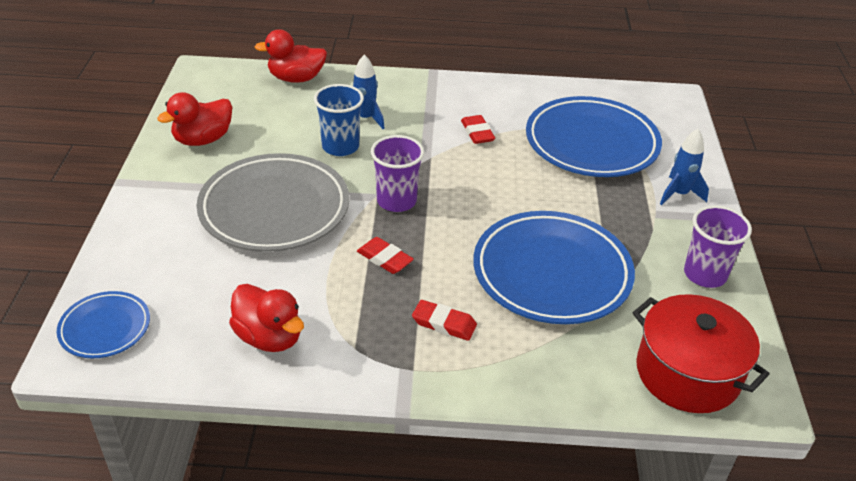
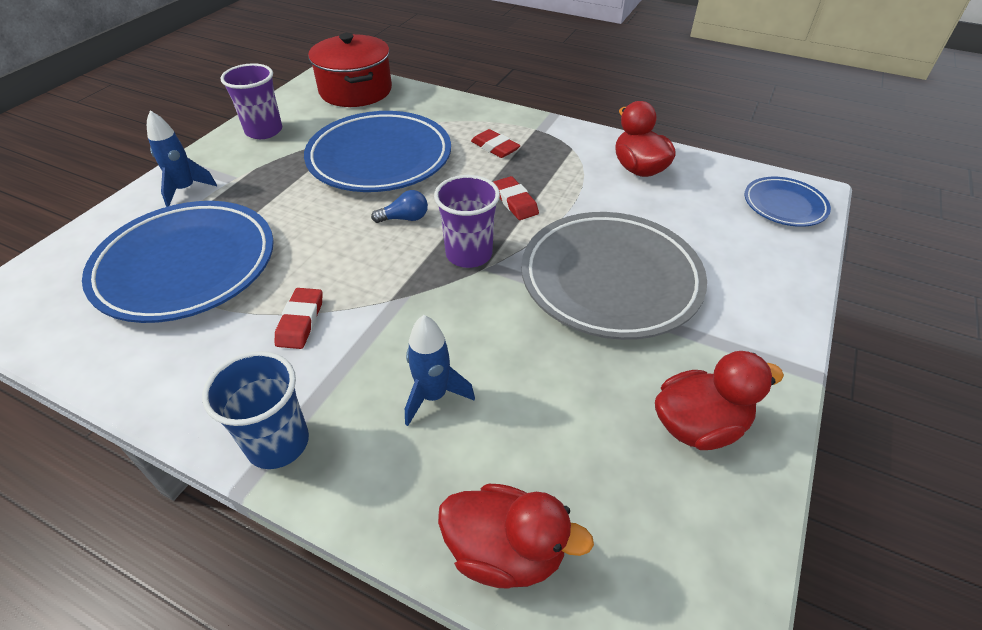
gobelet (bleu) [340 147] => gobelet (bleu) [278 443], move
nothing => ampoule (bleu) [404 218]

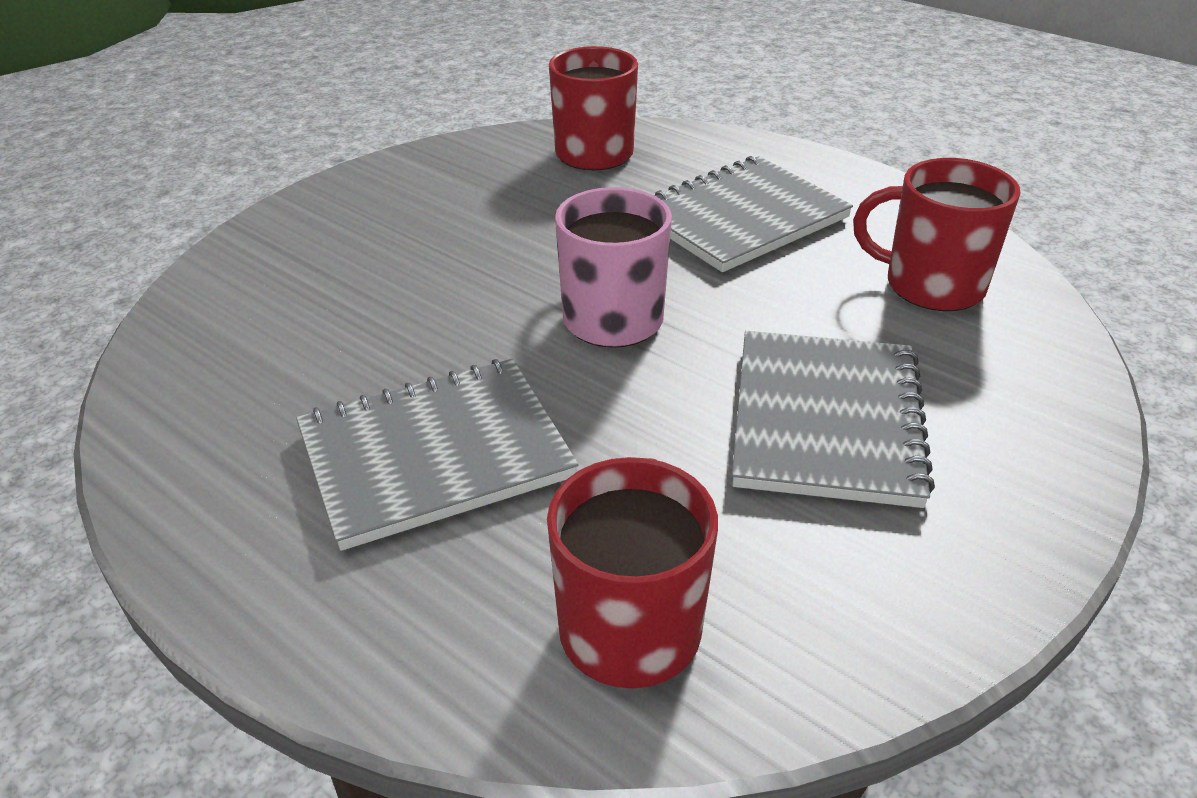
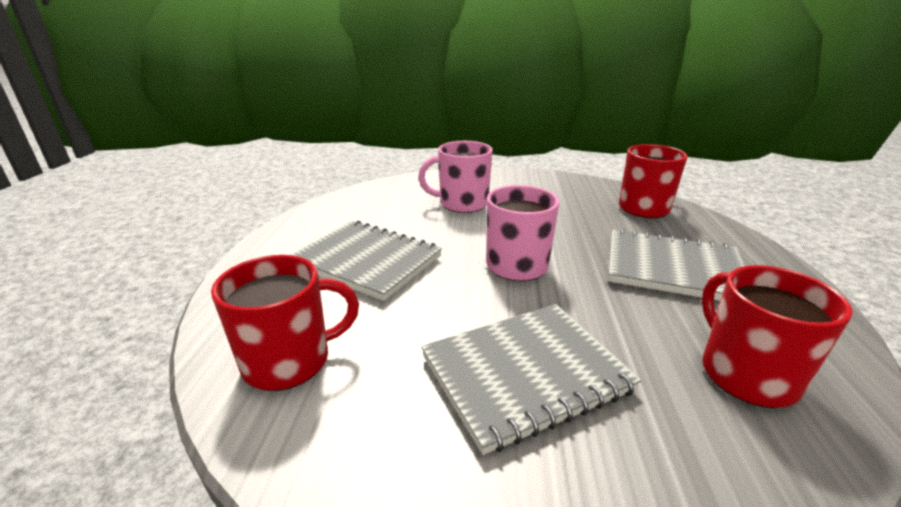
nothing => tasse (rose) [462 204]

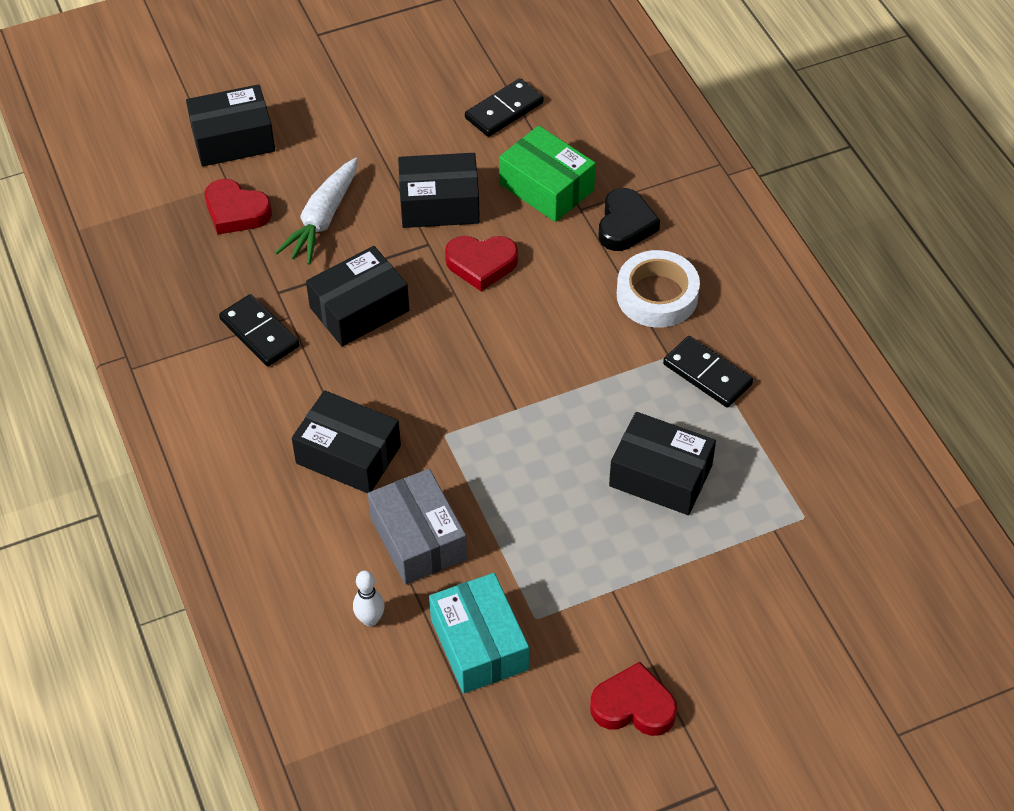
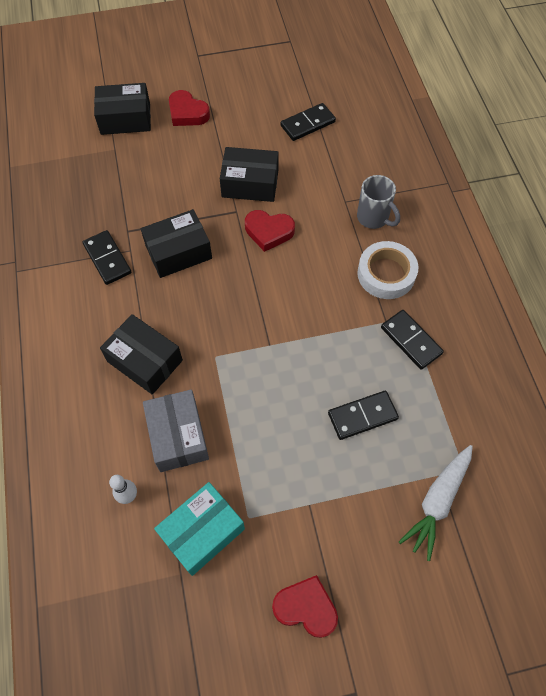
cœur (rouge) [236 212] => cœur (rouge) [187 113], move
carotte (blanc) [322 220] => carotte (blanc) [437 502], move
boîte (turquoise) [479 644] => boîte (turquoise) [202 532], 60 degrees clockwise
boîte (vert) [546 187] => nothing
cœur (noir) [625 225] => tasse (gris) [373 218]
boîte (noir) [660 476] => domino (noir) [362 416]

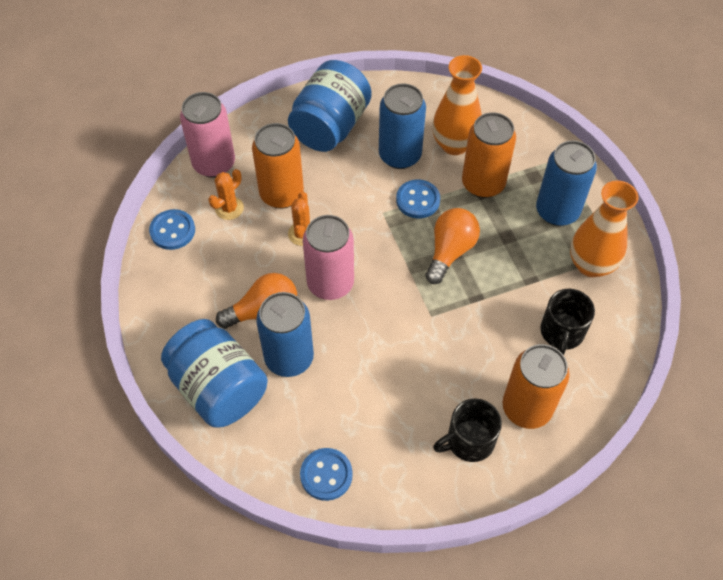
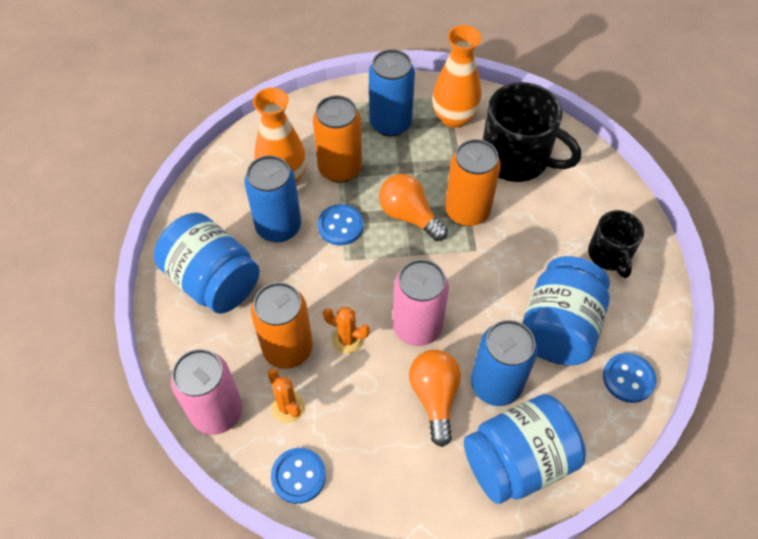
canette (orange) [526 408] => canette (orange) [467 211], move
tasse (noir) [562 332] => tasse (noir) [517 158], x1.70
nothing => bocal (bleu) [559 327]

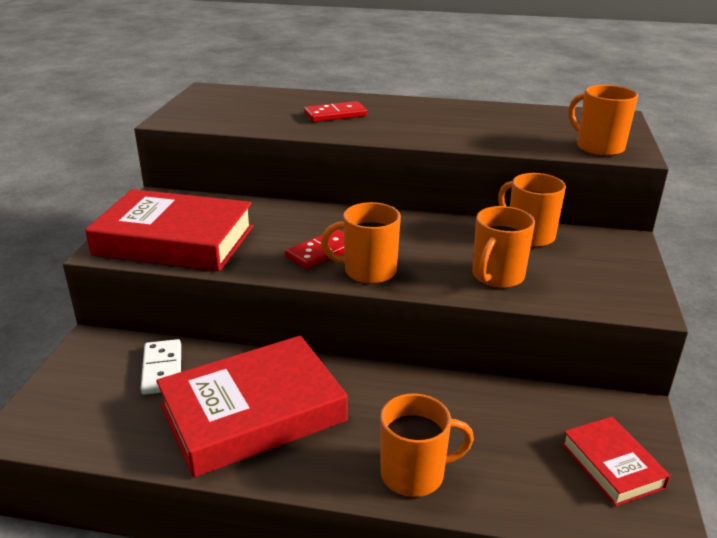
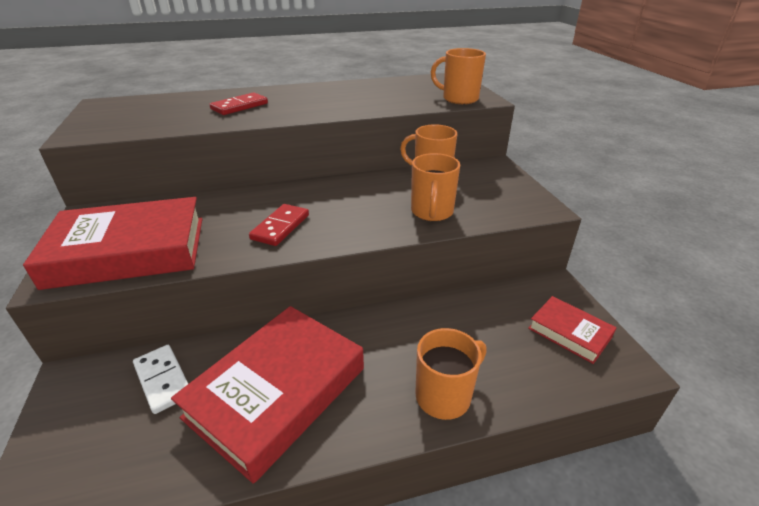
tasse (orange) [368 271] => nothing

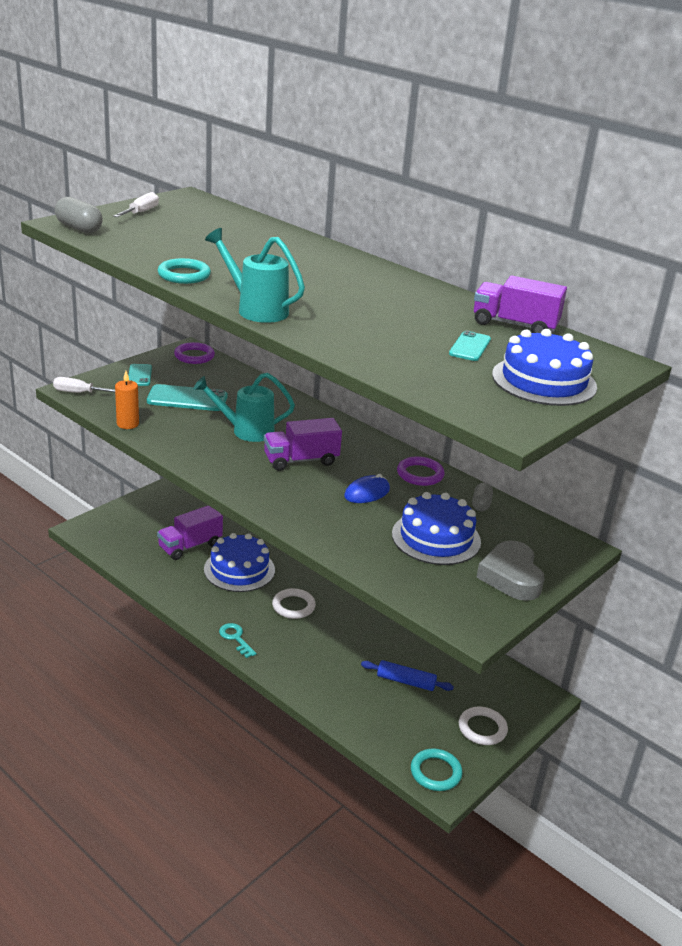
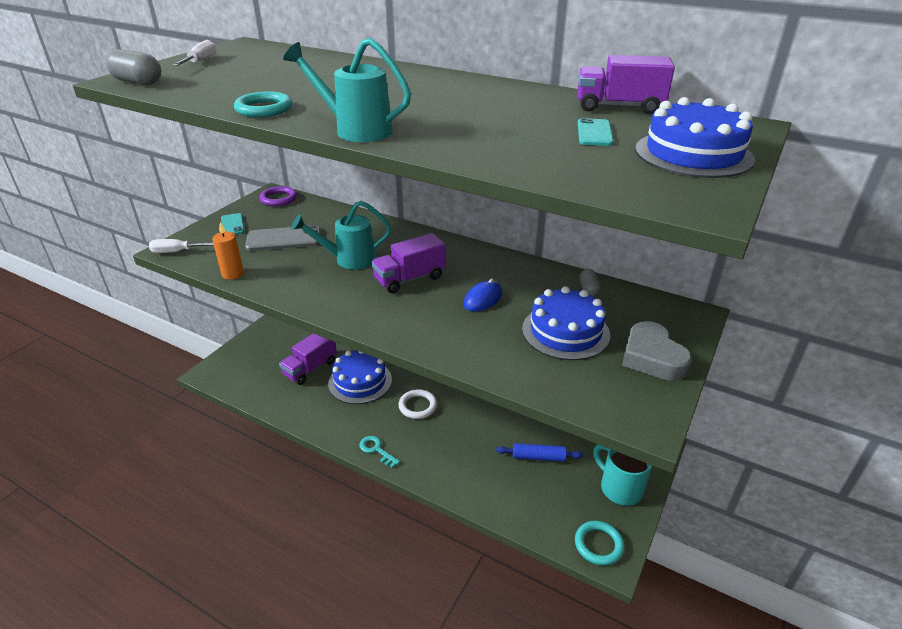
téléphone (turquoise) [187 399] => téléphone (gris) [284 239]
anneau (violet) [420 474] => nothing
anneau (blanc) [482 728] => tasse (turquoise) [620 488]

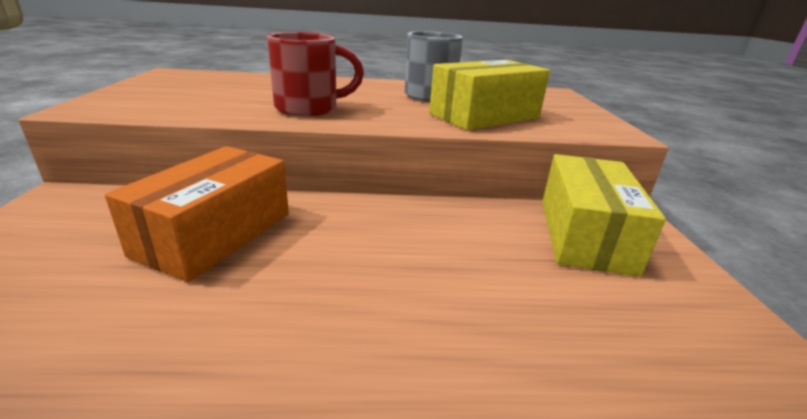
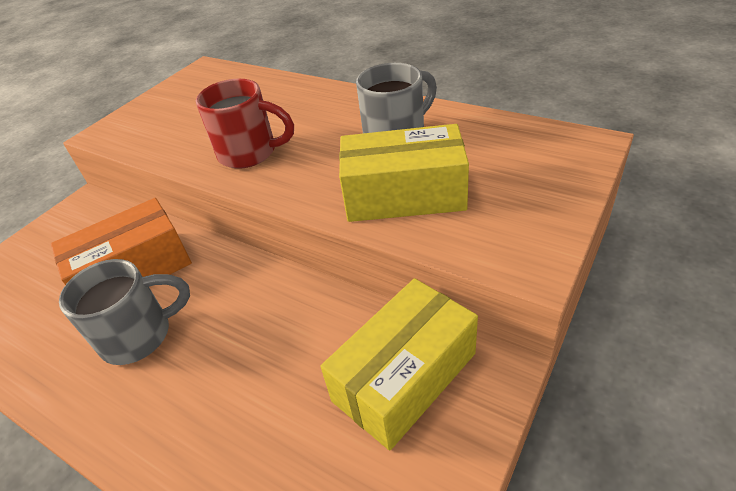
nothing => tasse (gris) [139 335]

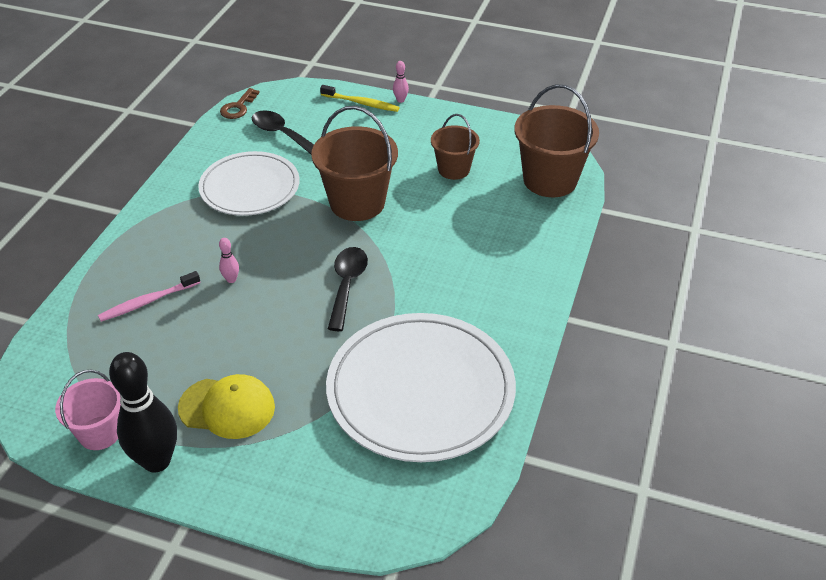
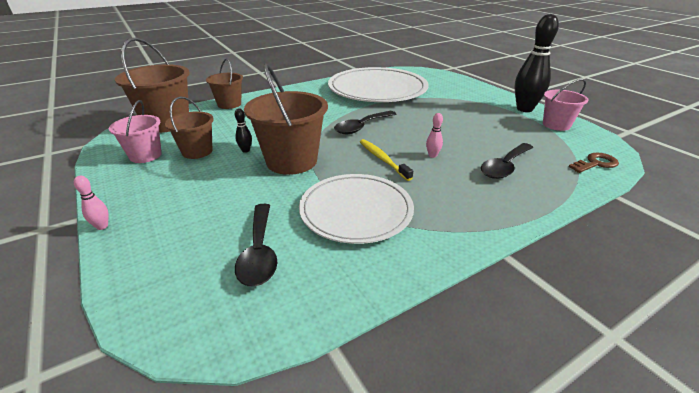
brosse à dents (rose) [148 301] => cuillère (noir) [505 166]
casquette (jaune) [227 408] => nothing
clé (marron) [238 107] => clé (marron) [595 163], move
brosse à dents (jaune) [361 103] => brosse à dents (jaune) [383 159], move
nothing => seau (rose) [145 155]
nothing => seau (marron) [229 104]
nothing => quille (noir) [245 150]

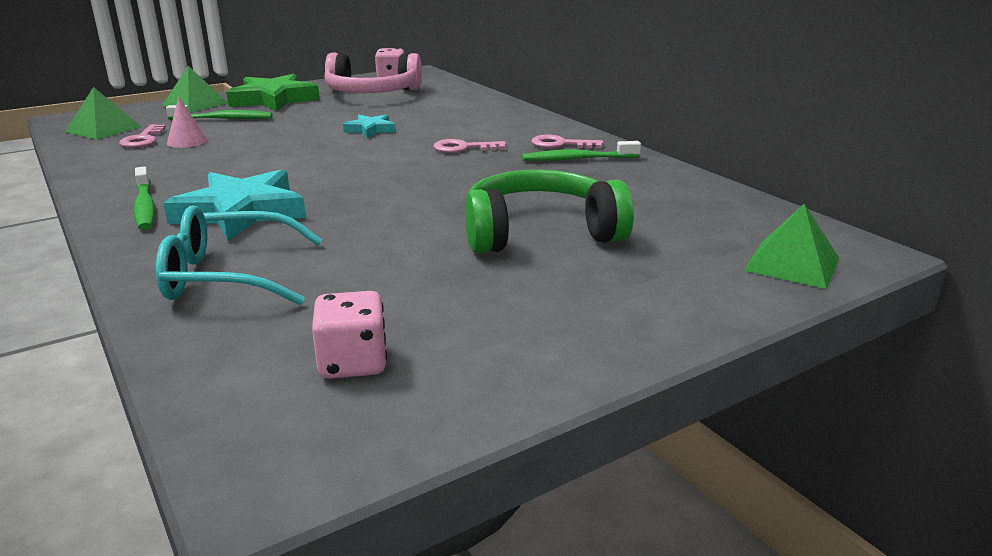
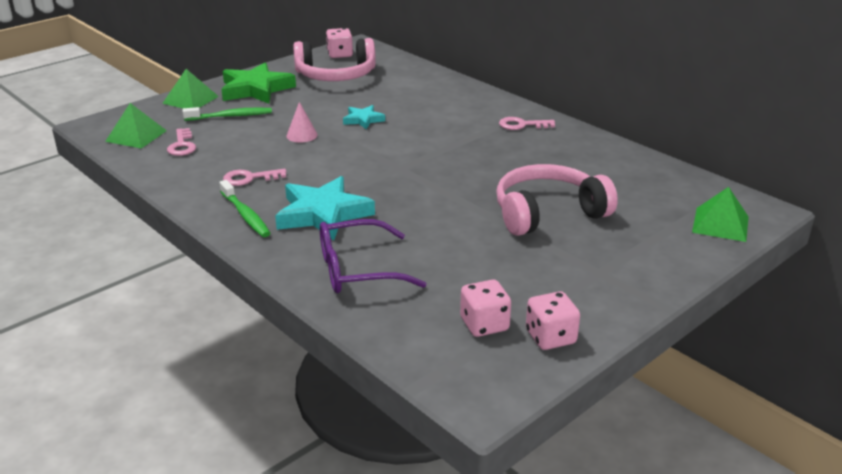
lunettes (turquoise) [228 276] => lunettes (violet) [357 270]
cône (rose) [187 141] => cône (rose) [302 135], move
clé (rose) [463 148] => clé (rose) [249 178], move
casque audio (vert) [540 233] => casque audio (rose) [548 213]
brosse à dents (vert) [577 159] => nothing
nothing => dé (rose) [550 337]

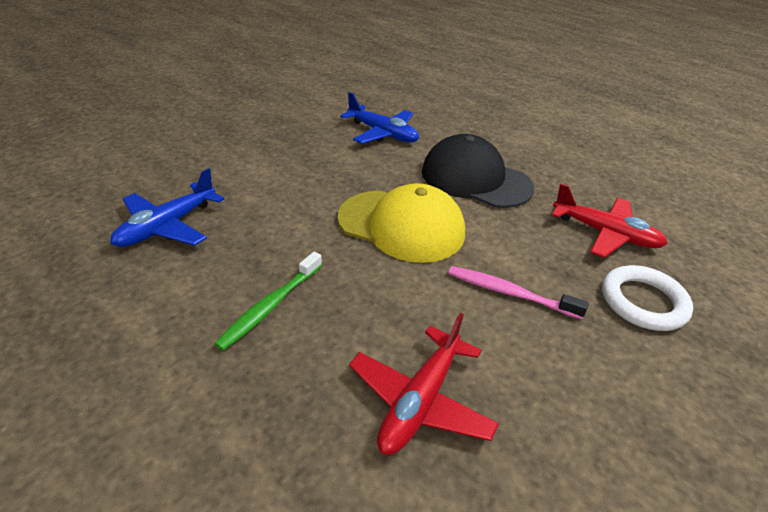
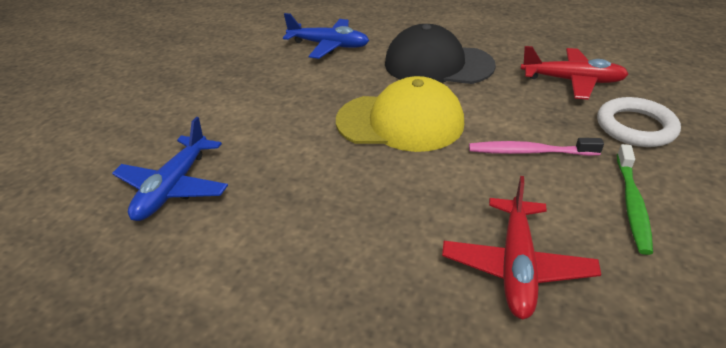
brosse à dents (vert) [270 306] => brosse à dents (vert) [632 204], move

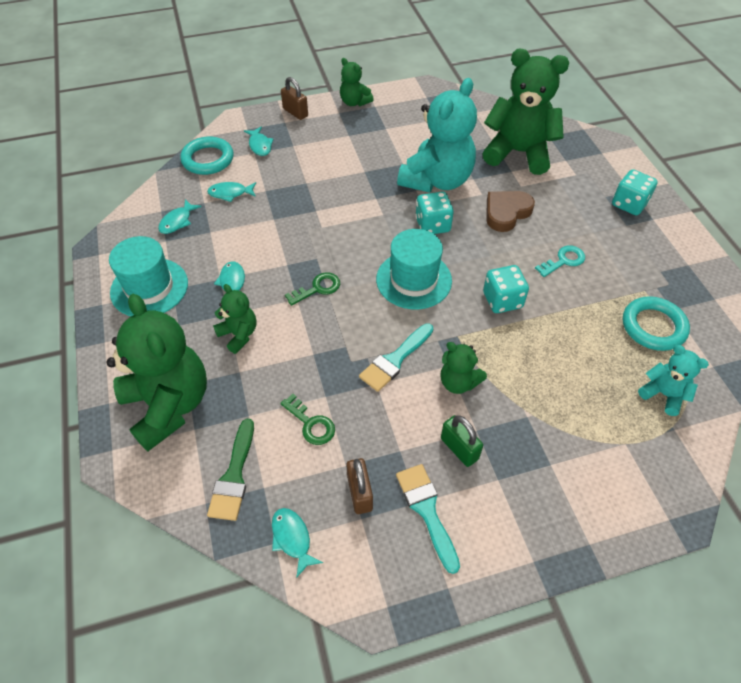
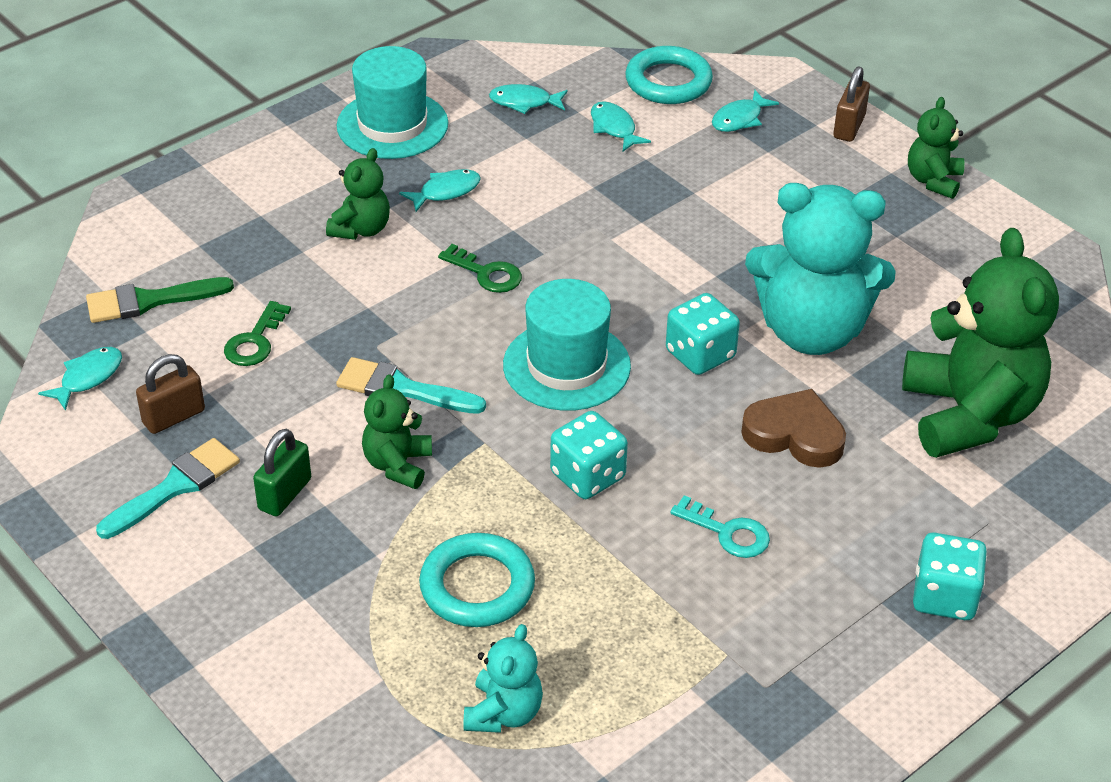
ours en peluche (vert) [169 405] => nothing
anneau (turquoise) [653 326] => anneau (turquoise) [477 586], move

